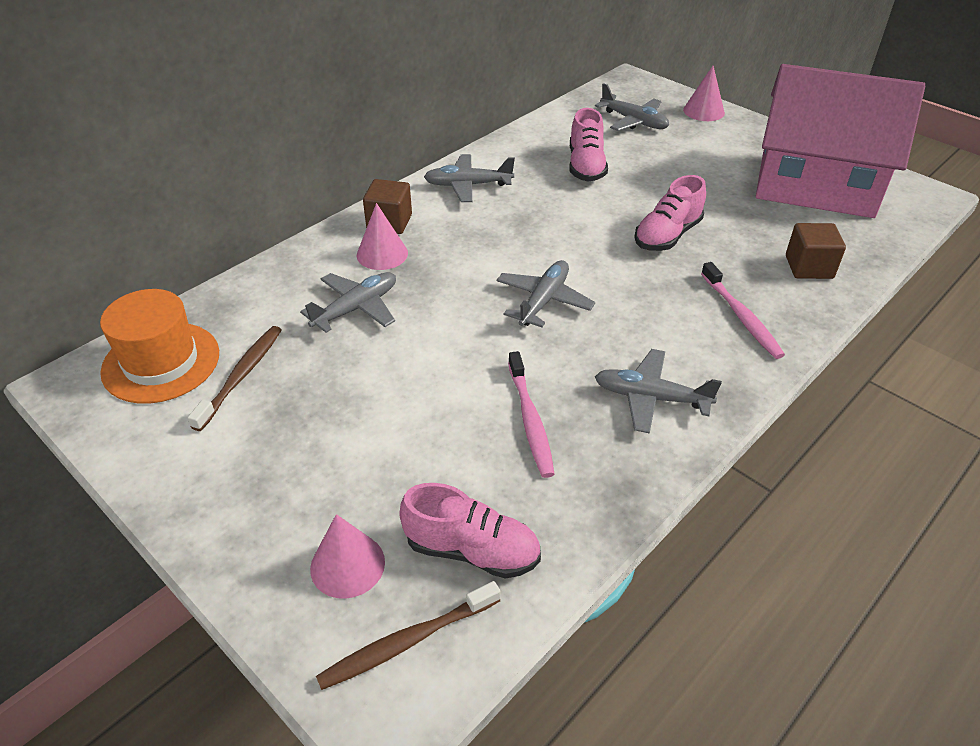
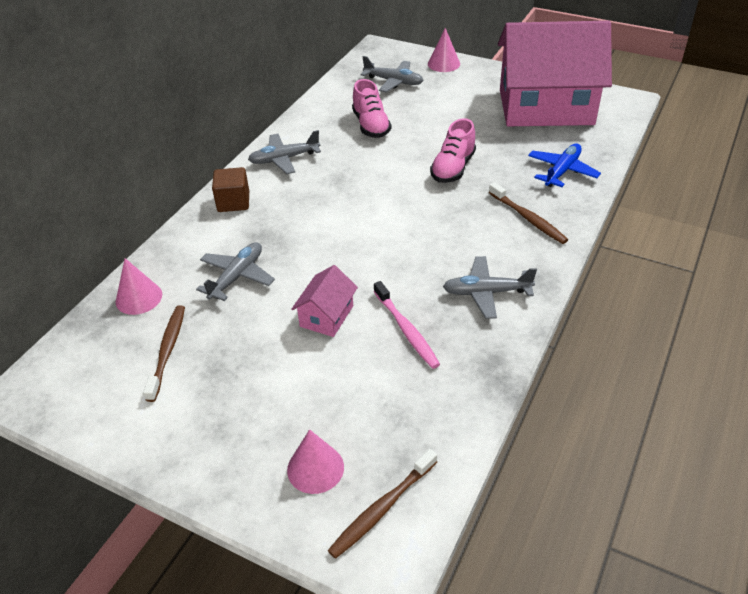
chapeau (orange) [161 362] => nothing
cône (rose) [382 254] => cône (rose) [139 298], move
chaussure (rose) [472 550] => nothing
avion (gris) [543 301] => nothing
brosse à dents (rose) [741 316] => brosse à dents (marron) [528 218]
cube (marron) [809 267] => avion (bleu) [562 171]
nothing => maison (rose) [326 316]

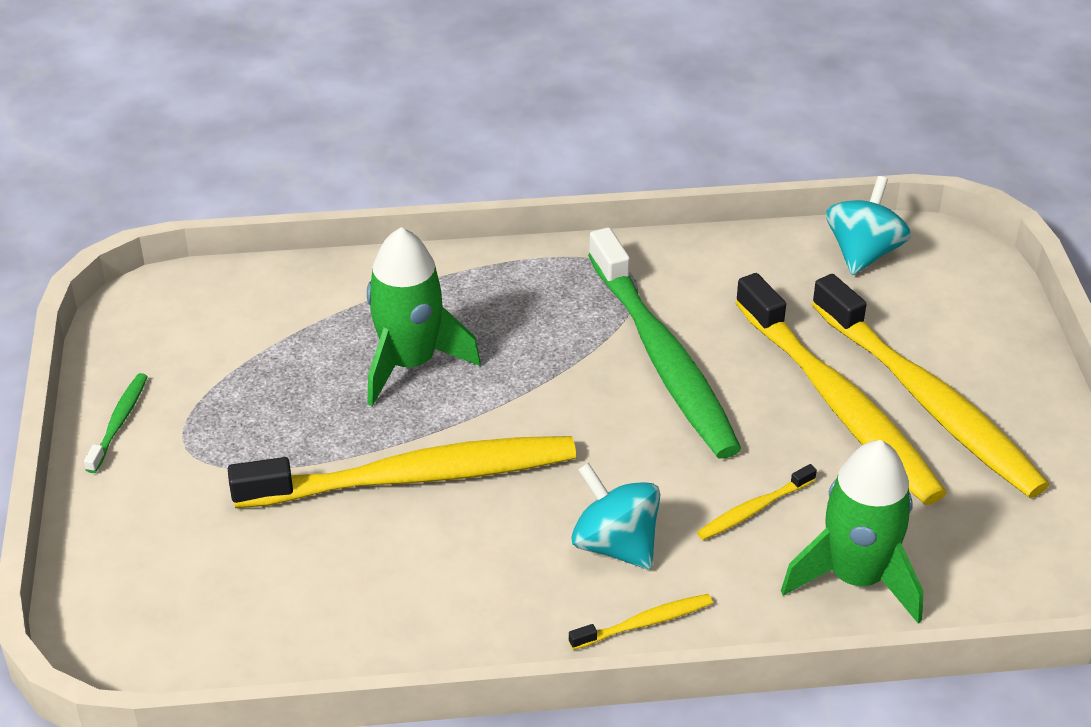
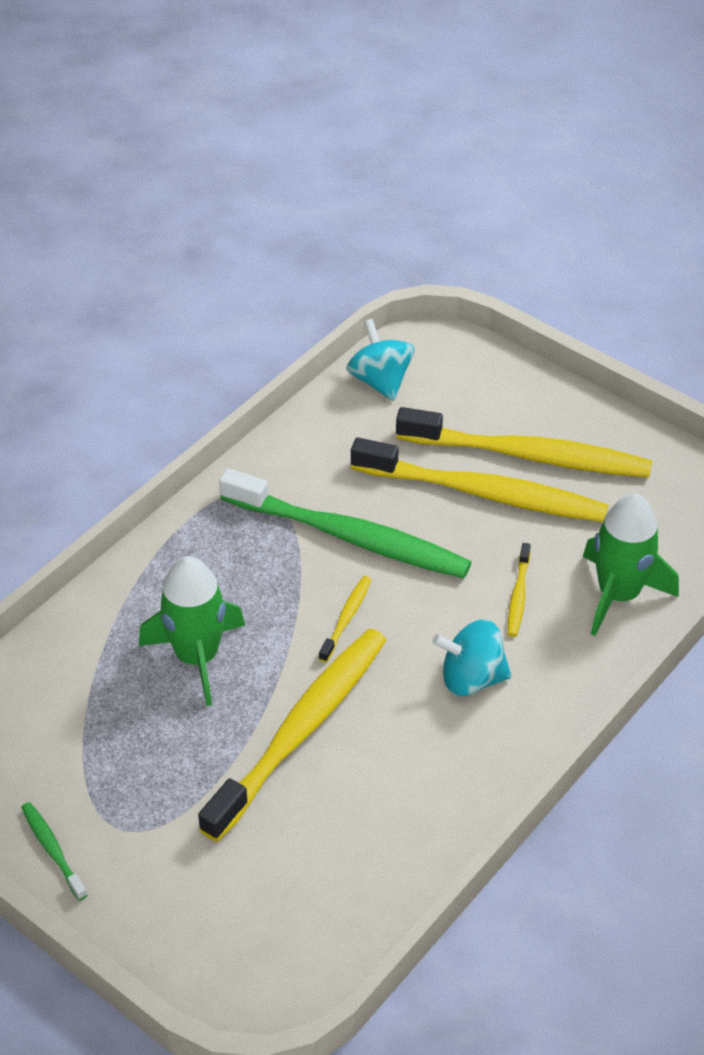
brosse à dents (jaune) [644 623] => brosse à dents (jaune) [346 618], move

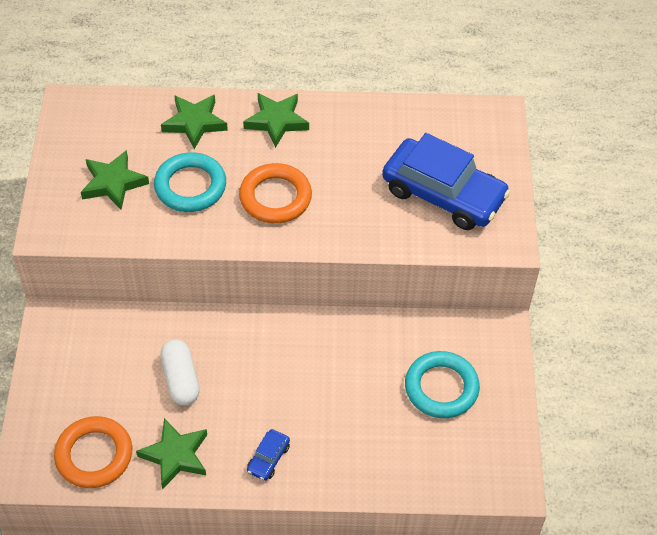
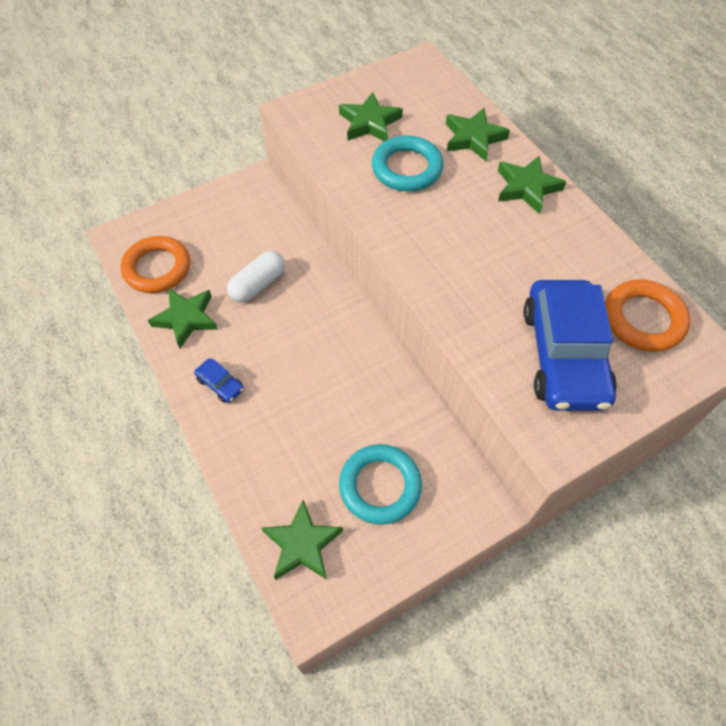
anneau (orange) [275 197] => anneau (orange) [643 319], move
voiture (bleu) [268 458] => voiture (bleu) [220 384], 135 degrees counterclockwise
nothing => étoile (vert) [302 544]

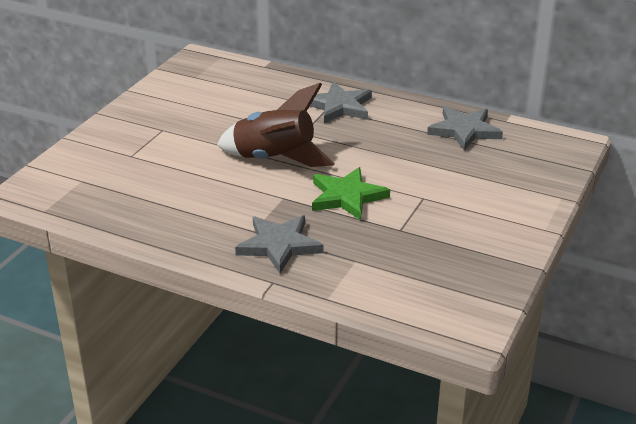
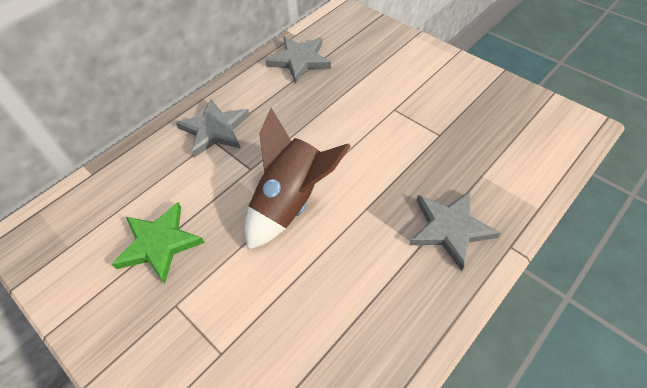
étoile (vert) [347 197] => étoile (vert) [159 244], move

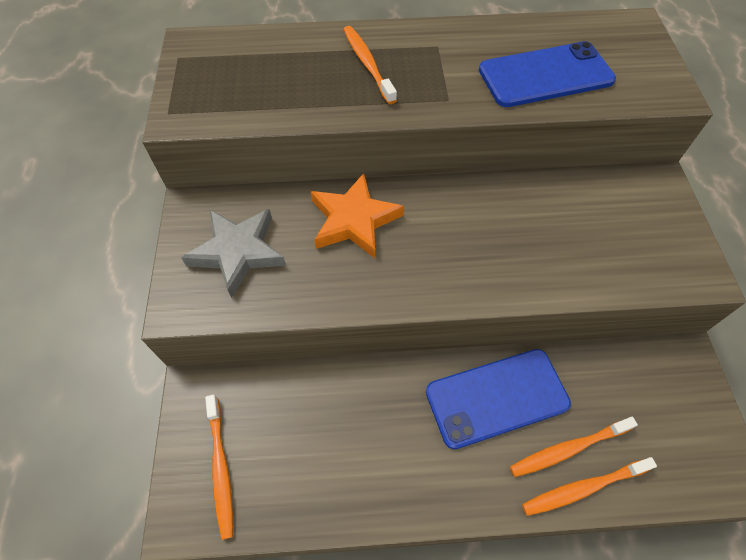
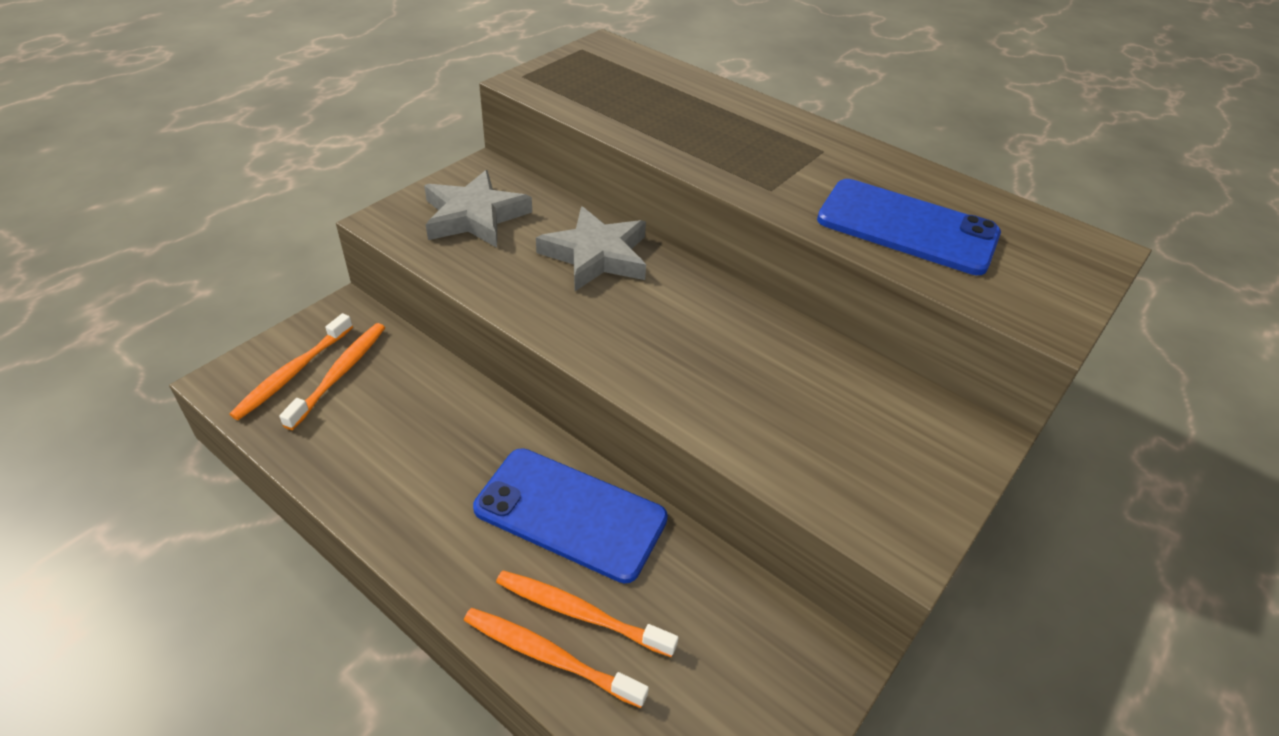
étoile (orange) [354 220] => étoile (gris) [596 255]
brosse à dents (orange) [367 64] => brosse à dents (orange) [340 374], move

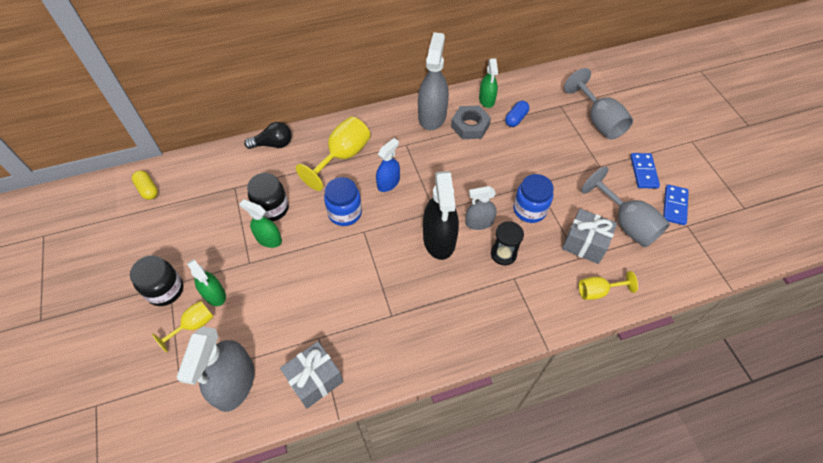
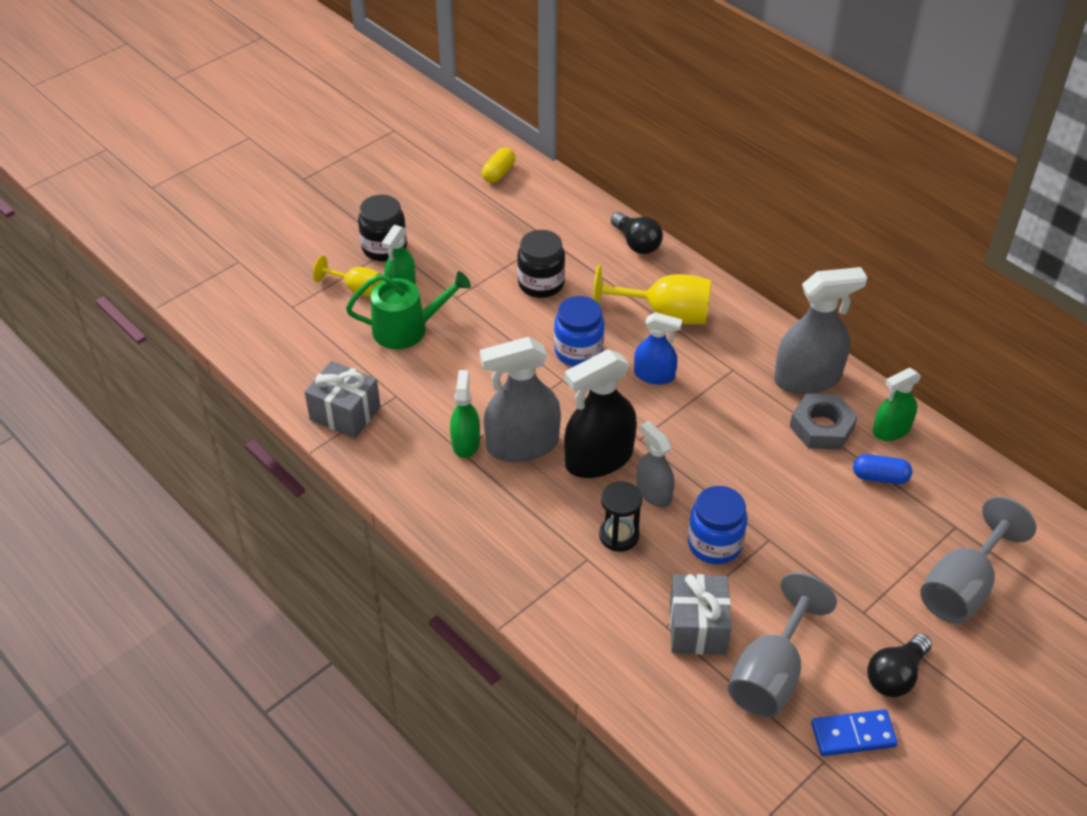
vaporisateur (gris) [234 383] => vaporisateur (gris) [522 445], move
vaporisateur (vert) [268 239] => vaporisateur (vert) [465 442], move
verre à pied (jaune) [598 291] => nothing
domino (bleu) [643 172] => ampoule (noir) [895 675]
nothing => arrosoir (vert) [407 329]

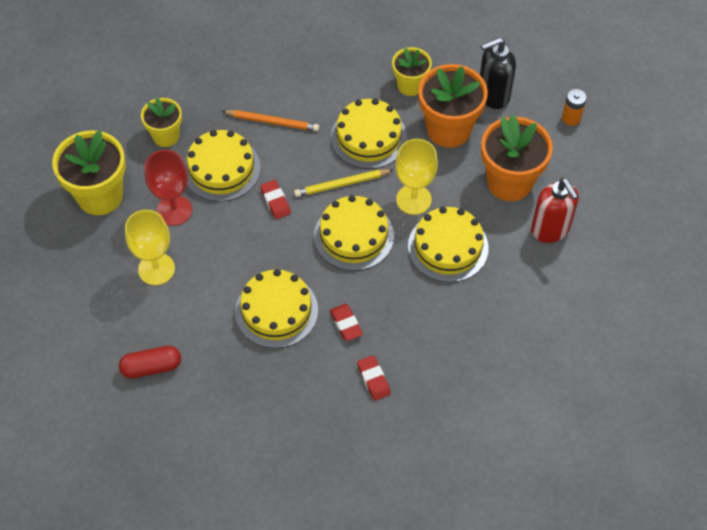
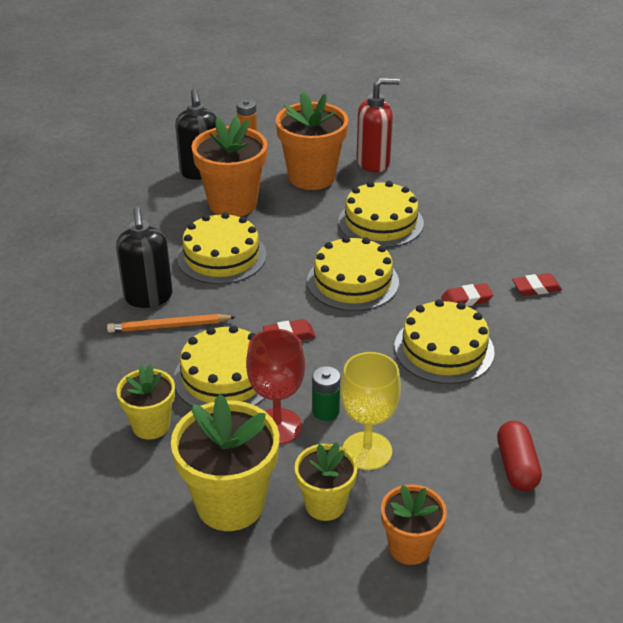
crayon (orange) [272 122] => crayon (orange) [169 326], 120 degrees counterclockwise
crayon (jaune) [342 184] => nothing
pot de fleurs (jaune) [410 85] => pot de fleurs (jaune) [325 504], move
verre à pied (jaune) [413 199] => nothing
nothing => distributeur de savon (noir) [148 297]
nothing => pile (vert) [325 411]
nothing => pot de fleurs (orange) [409 547]

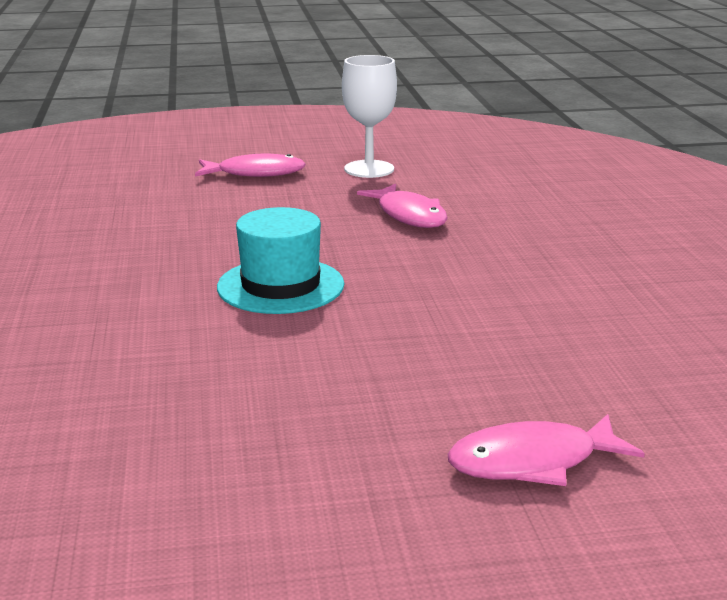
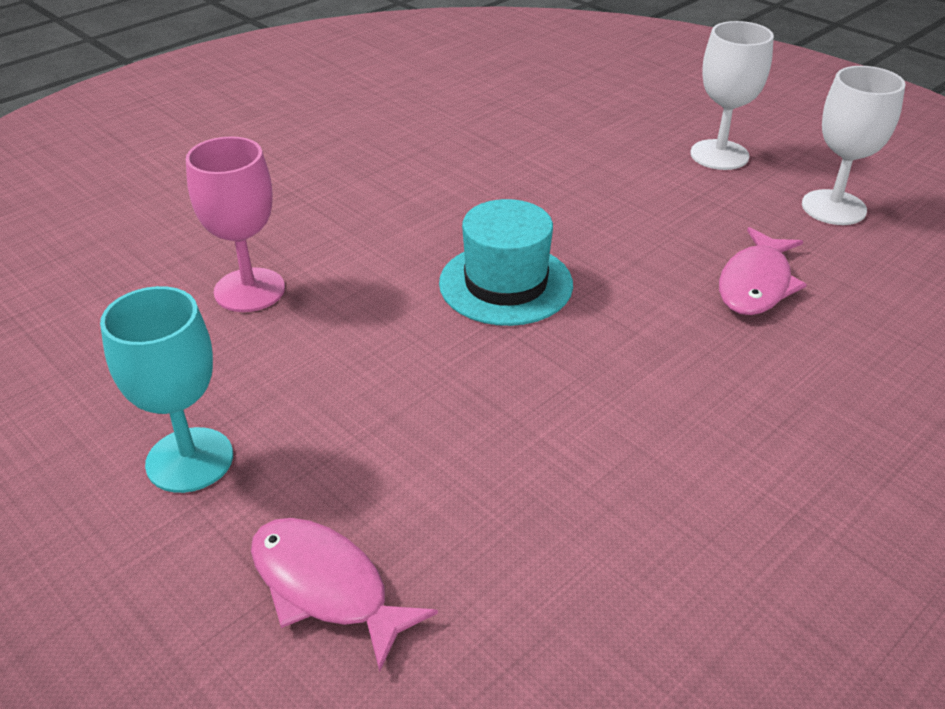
poisson (rose) [255 173] => verre à pied (blanc) [719 155]
nothing => verre à pied (turquoise) [189 460]
nothing => verre à pied (rose) [249 290]

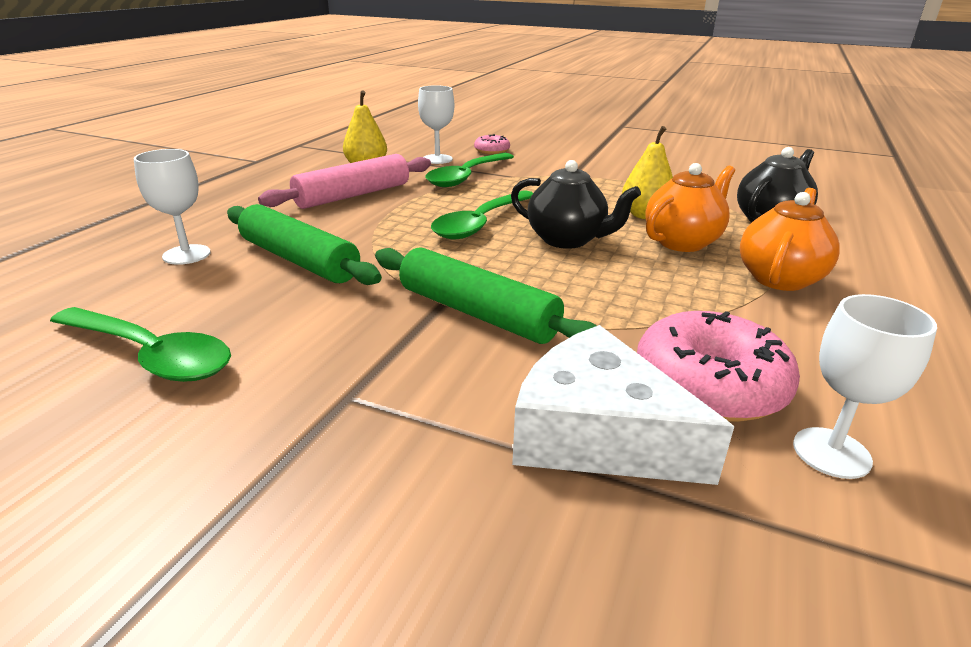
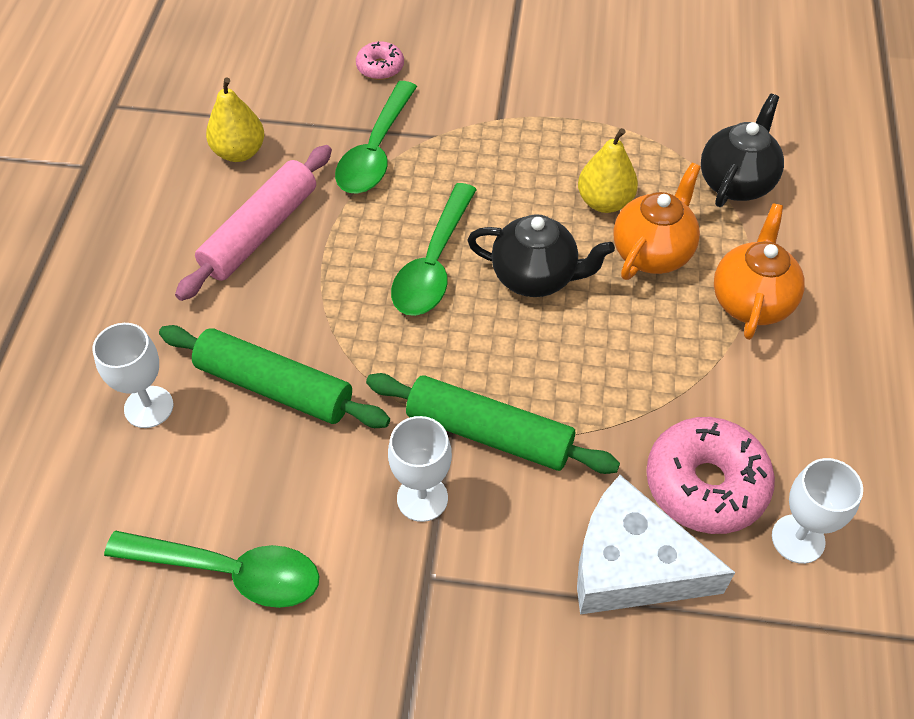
verre à pied (blanc) [437 159] => verre à pied (blanc) [422 498], move

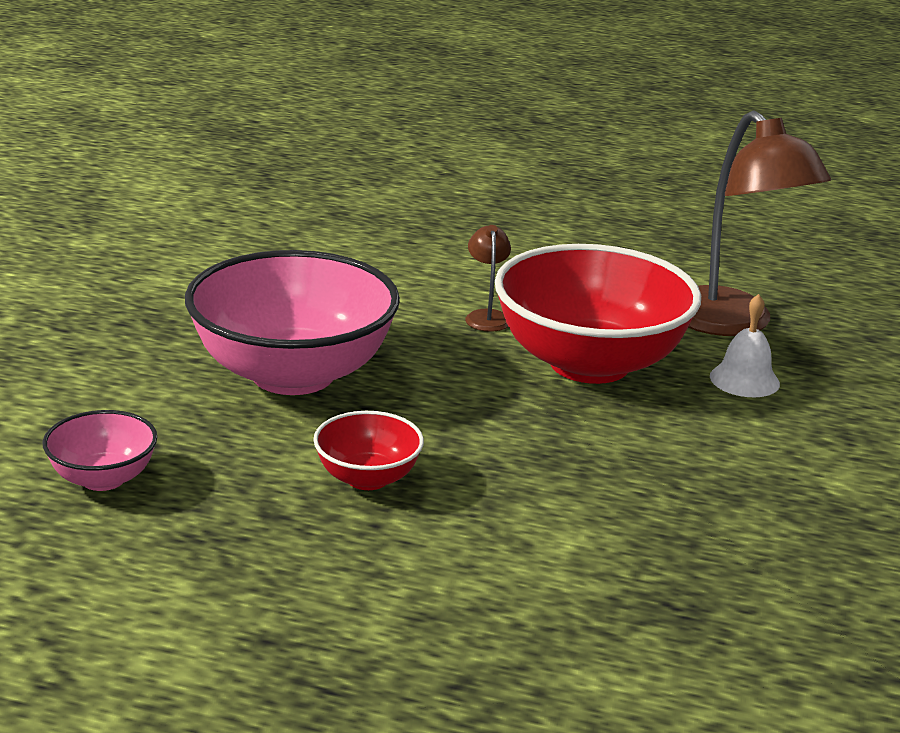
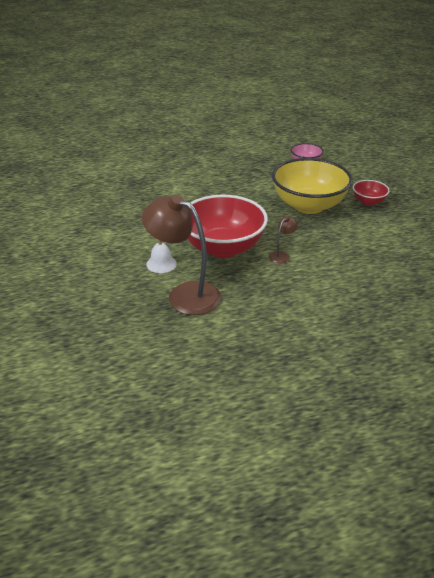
bol (rose) [293 374] => bol (jaune) [308 206]
bol (rouge) [367 478] => bol (rouge) [368 202], move
lampe (marron) [486 316] => lampe (marron) [282 255], 105 degrees counterclockwise

